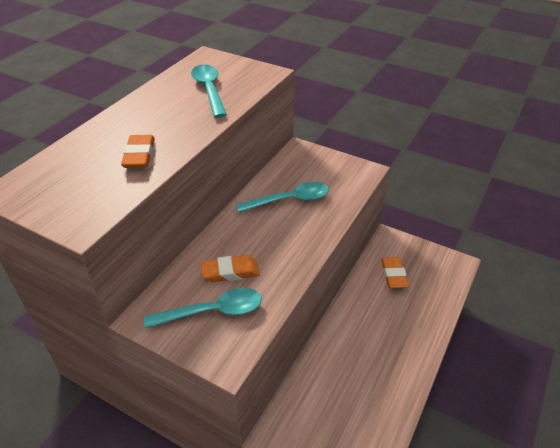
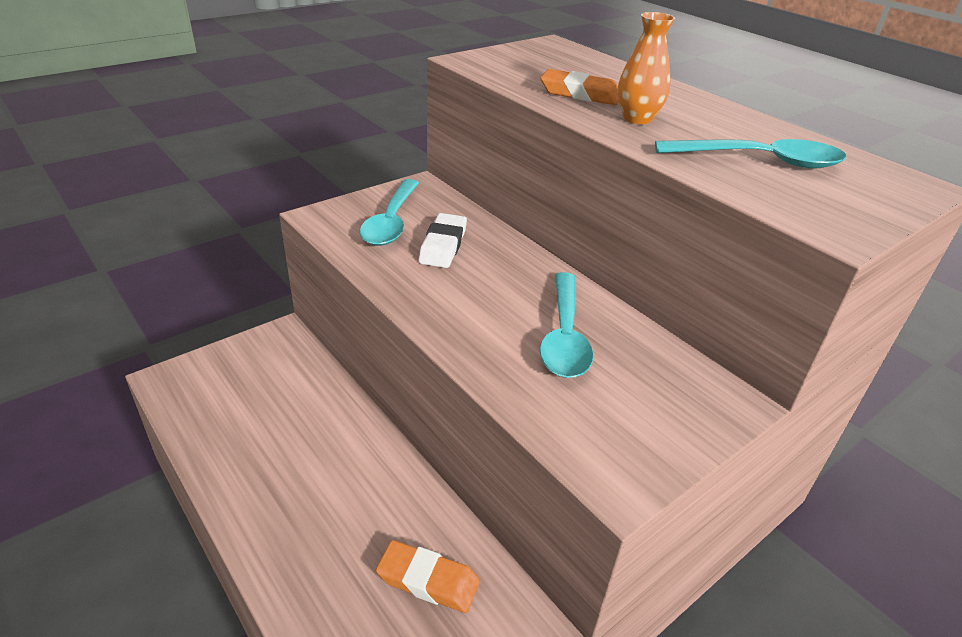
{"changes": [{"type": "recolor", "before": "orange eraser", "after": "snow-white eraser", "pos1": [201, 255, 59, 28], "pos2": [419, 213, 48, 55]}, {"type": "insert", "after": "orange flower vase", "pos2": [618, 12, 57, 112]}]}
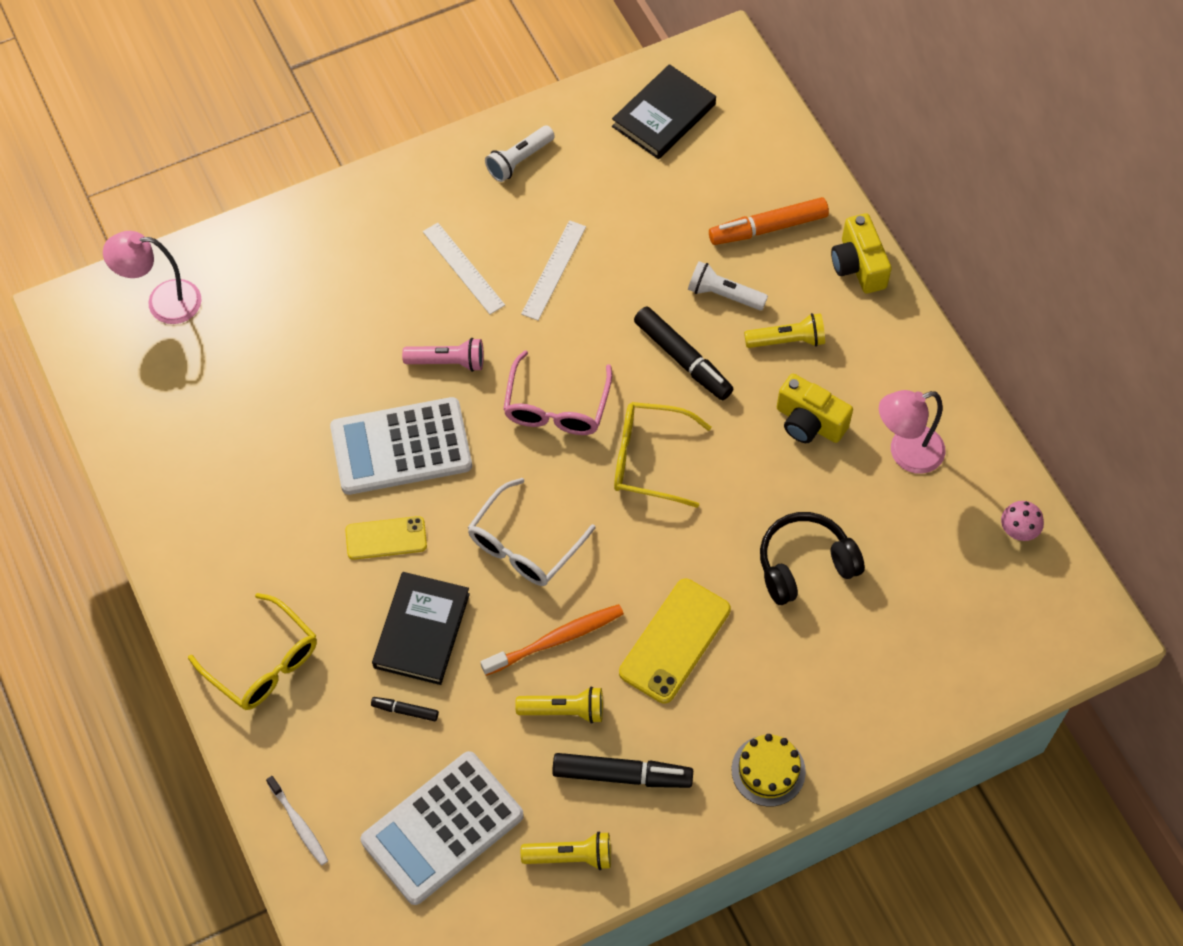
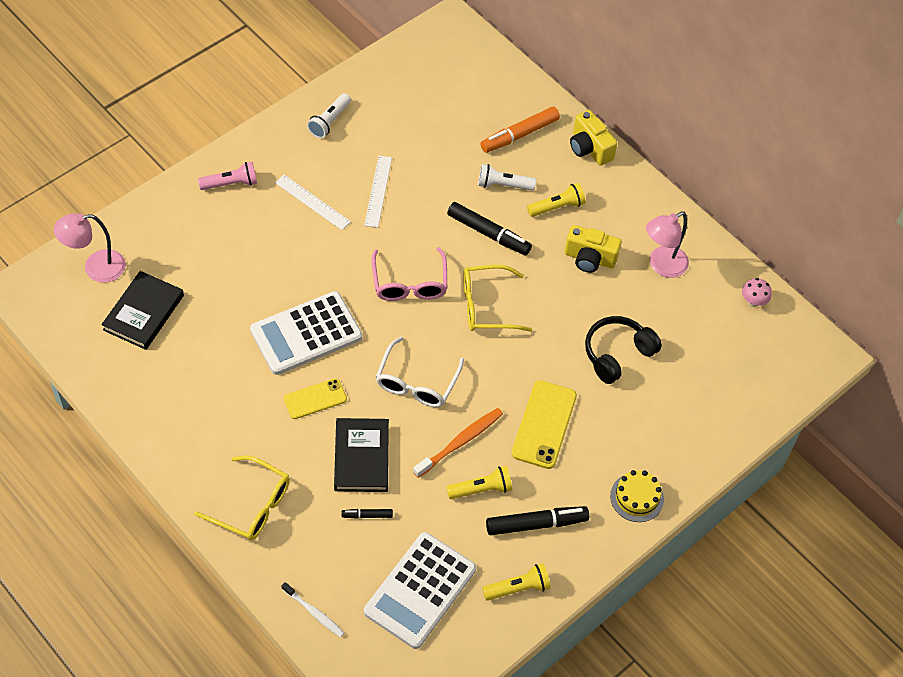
{"changes": [{"type": "move", "before": "jet-black hardcover", "pos1": [612, 64, 104, 95], "pos2": [101, 271, 83, 79]}, {"type": "move", "before": "rosy flashlight", "pos1": [402, 338, 82, 34], "pos2": [198, 162, 59, 28]}]}
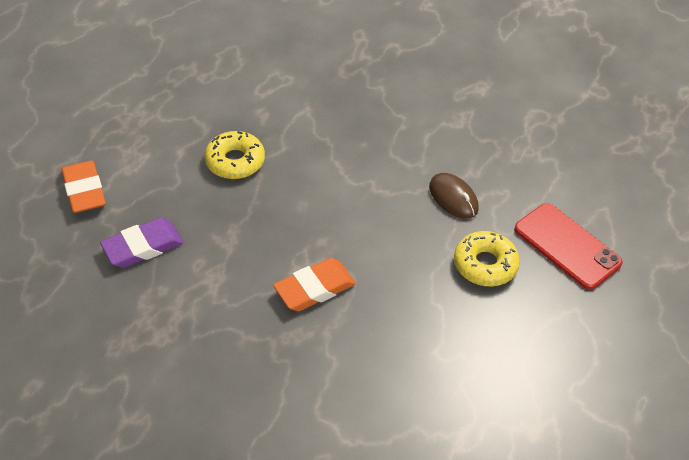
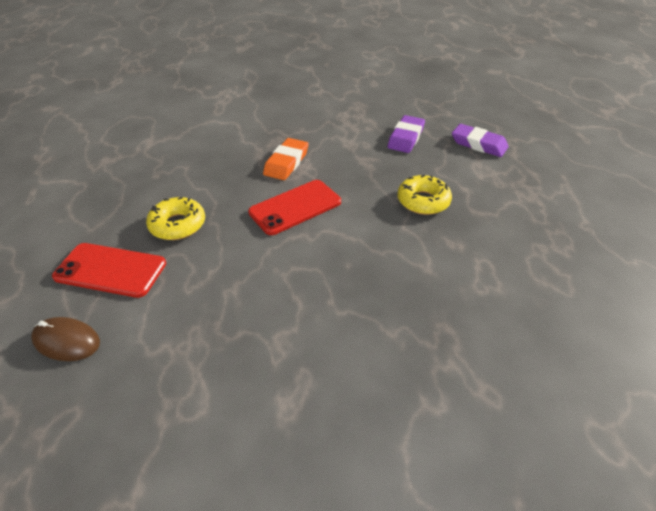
{"changes": [{"type": "move", "before": "dark brown PC mouse", "pos1": [429, 173, 50, 46], "pos2": [31, 317, 69, 44]}, {"type": "insert", "after": "red mobile phone", "pos2": [248, 180, 93, 55]}, {"type": "recolor", "before": "orange eraser", "after": "purple eraser", "pos1": [61, 160, 45, 53], "pos2": [452, 124, 57, 33]}]}
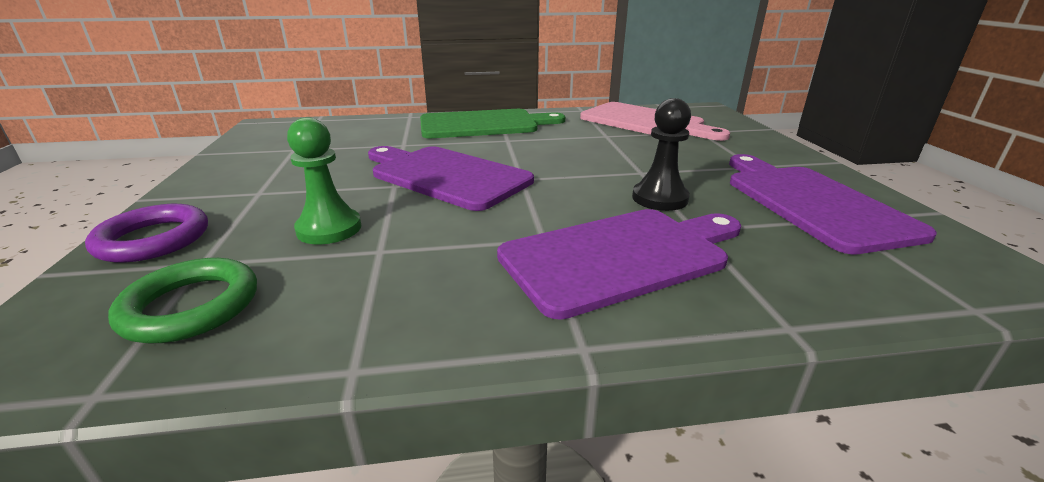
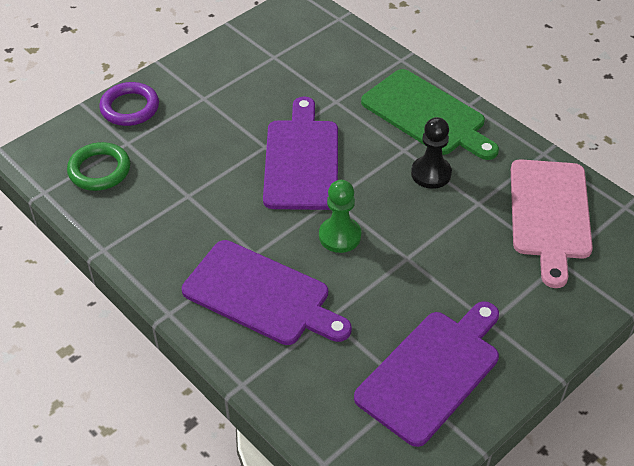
{"changes": [{"type": "move", "before": "green pawn", "pos1": [287, 117, 74, 128], "pos2": [319, 180, 42, 73]}, {"type": "move", "before": "jet-black pawn", "pos1": [632, 98, 59, 113], "pos2": [411, 117, 41, 72]}]}
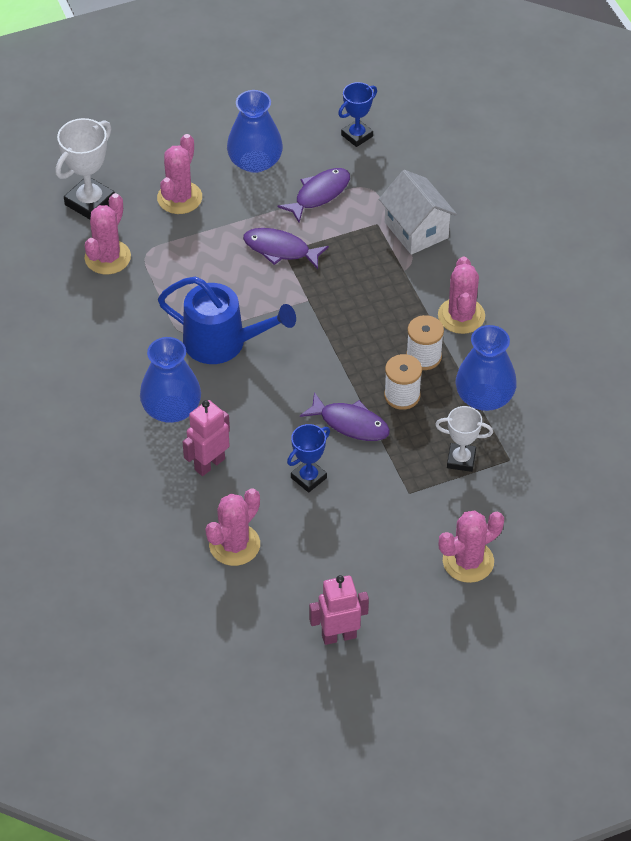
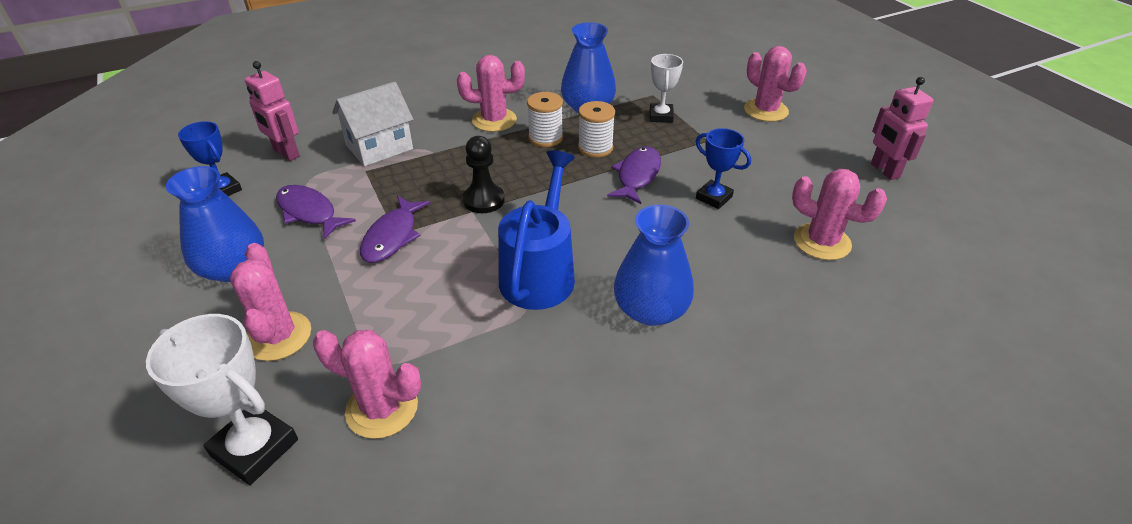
{"changes": [{"type": "rotate", "before": "rosy prickly plant", "pos1": [157, 134, 45, 80], "pos2": [230, 243, 81, 118], "turn": 60}, {"type": "move", "before": "rosy toy robot", "pos1": [183, 400, 47, 76], "pos2": [245, 61, 55, 100]}, {"type": "insert", "after": "jet-black pawn", "pos2": [463, 136, 42, 77]}]}
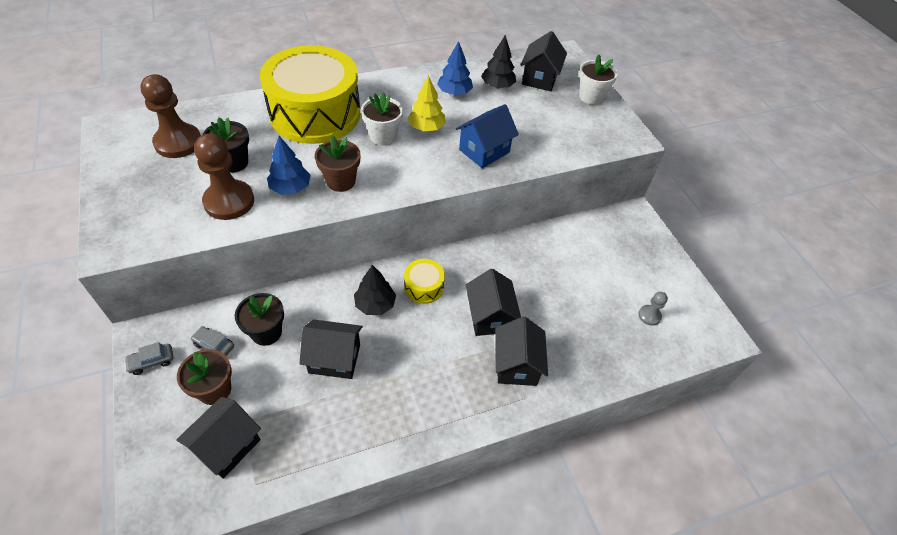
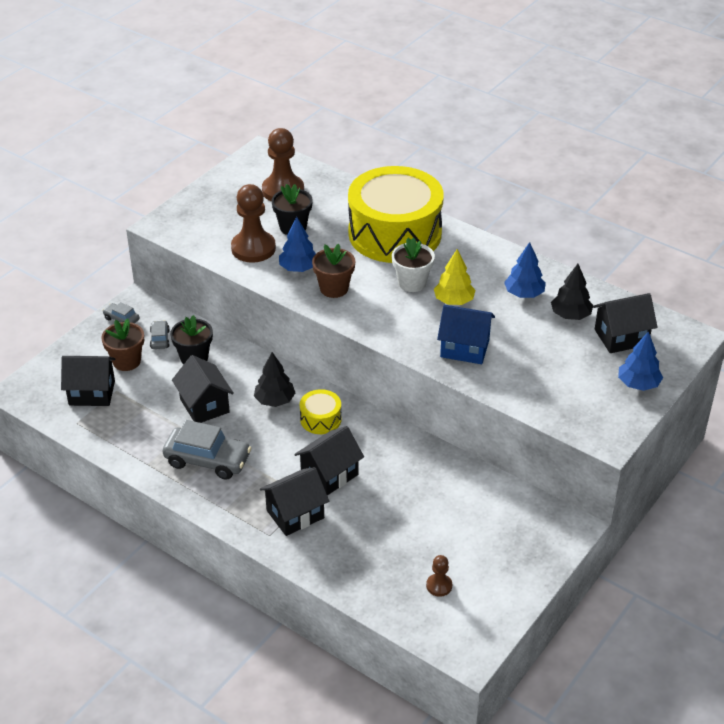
{"changes": [{"type": "insert", "after": "ash-grey car", "pos2": [163, 420, 89, 60]}, {"type": "recolor", "before": "ash-grey pawn", "after": "dark brown pawn", "pos1": [638, 292, 30, 34], "pos2": [426, 555, 26, 42]}, {"type": "replace", "before": "snow-white plant pot", "after": "royal blue fir tree", "pos1": [579, 54, 39, 51], "pos2": [618, 331, 45, 60]}]}
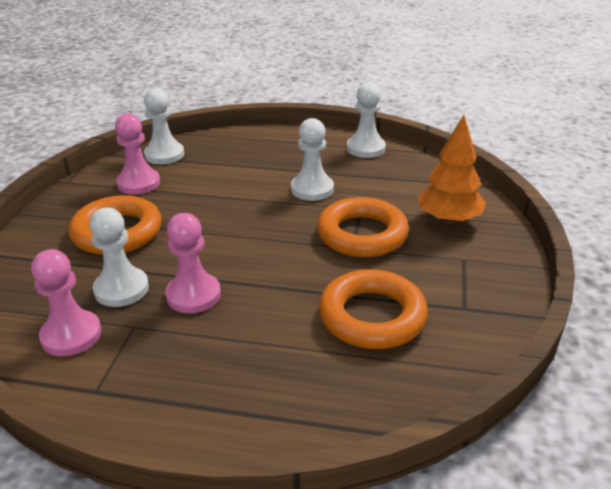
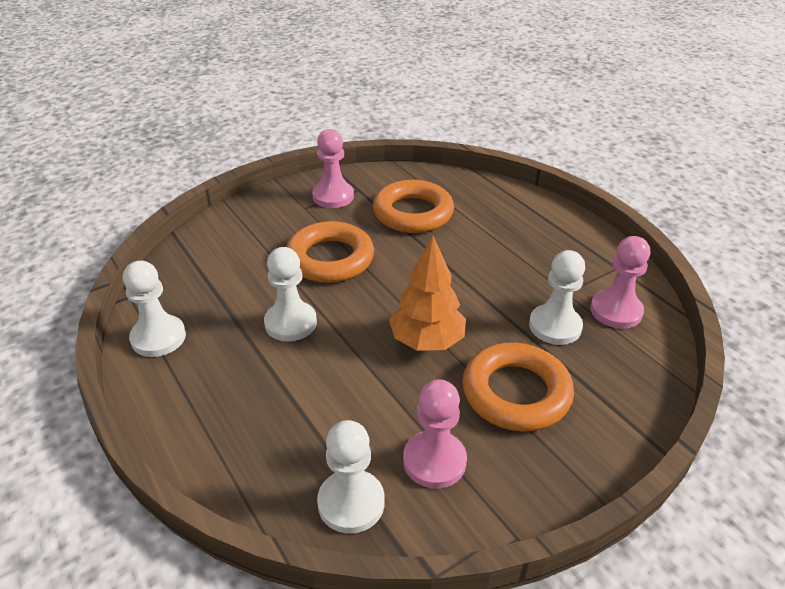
{"changes": [{"type": "move", "before": "rosy pawn", "pos1": [165, 213, 56, 100], "pos2": [312, 129, 42, 79]}, {"type": "move", "before": "orange fir tree", "pos1": [418, 115, 68, 109], "pos2": [389, 236, 77, 115]}]}
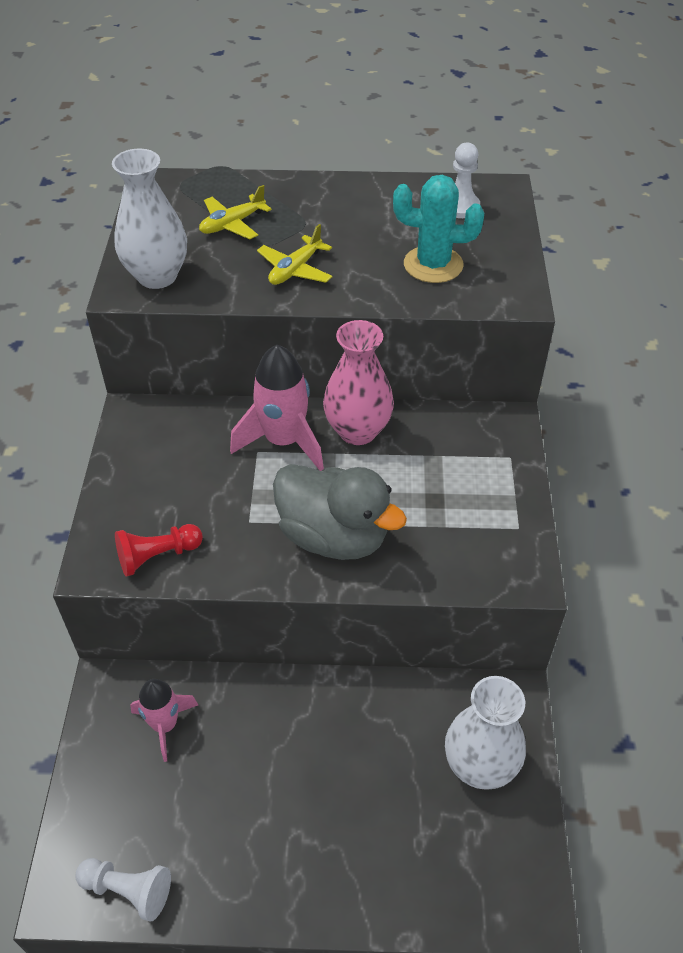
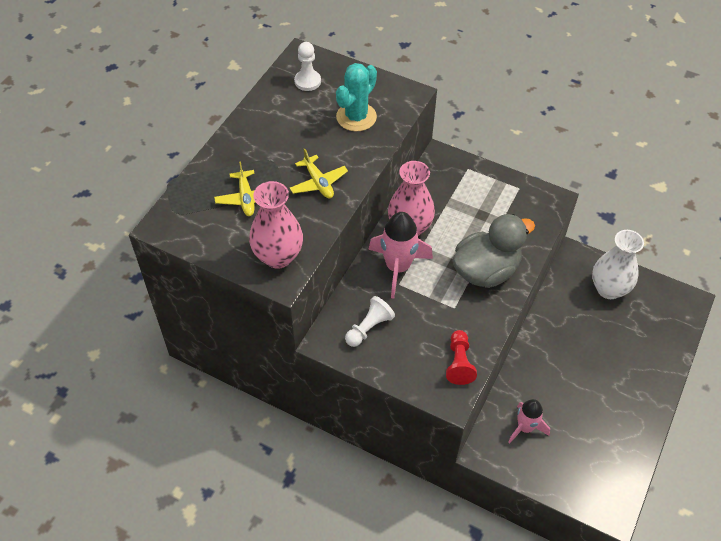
{"changes": [{"type": "recolor", "before": "snow-white flower vase", "after": "rosy flower vase", "pos1": [112, 149, 75, 140], "pos2": [249, 181, 54, 88]}, {"type": "move", "before": "snow-white pawn", "pos1": [76, 858, 95, 64], "pos2": [345, 296, 50, 51]}]}
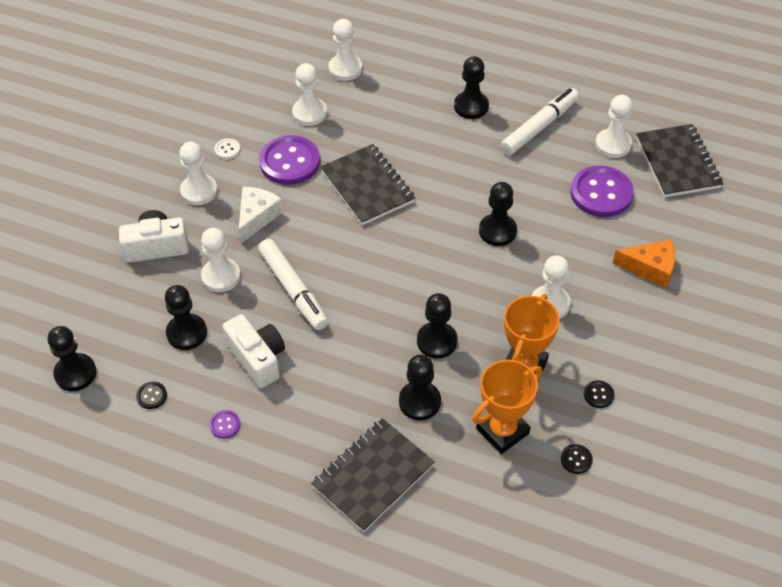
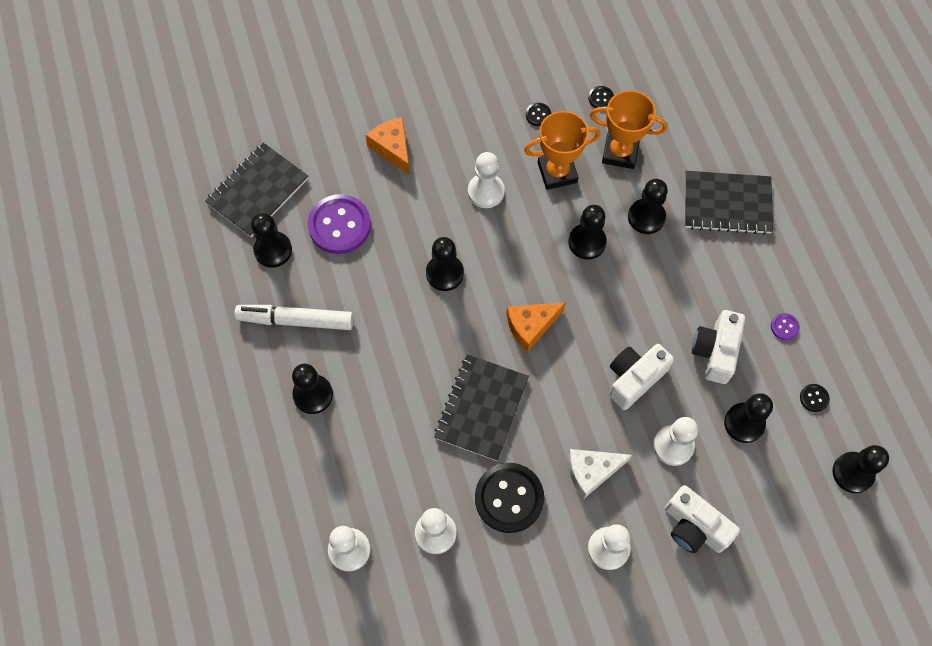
{"changes": [{"type": "recolor", "before": "snow-white pawn", "after": "jet-black pawn", "pos1": [595, 95, 38, 63], "pos2": [251, 213, 41, 55]}, {"type": "recolor", "before": "purple shirt button", "after": "jet-black shirt button", "pos1": [259, 135, 61, 50], "pos2": [475, 463, 69, 70]}, {"type": "insert", "after": "orange cheese wedge", "pos2": [507, 302, 59, 50]}, {"type": "replace", "before": "snow-white felt pen", "after": "snow-white compact camera", "pos1": [258, 239, 70, 91], "pos2": [609, 344, 65, 66]}, {"type": "delete", "before": "snow-white shirt button", "pos1": [215, 138, 25, 21]}]}
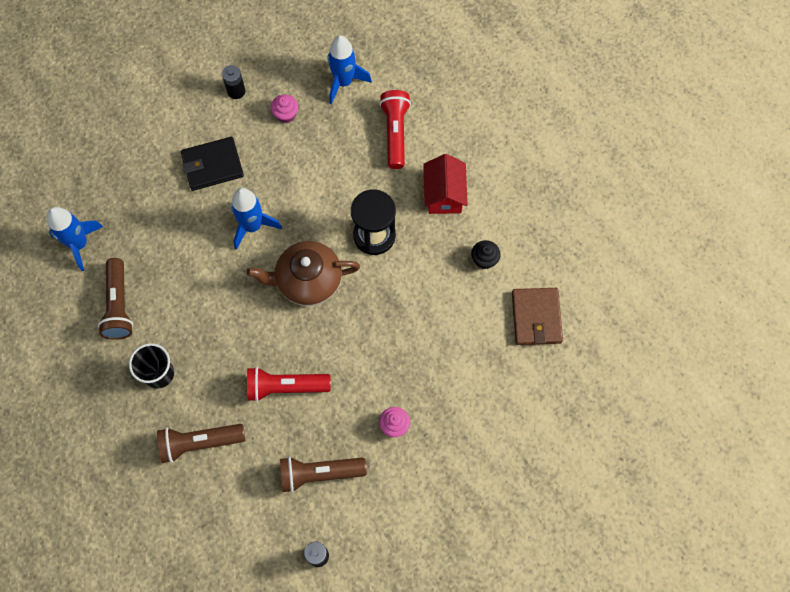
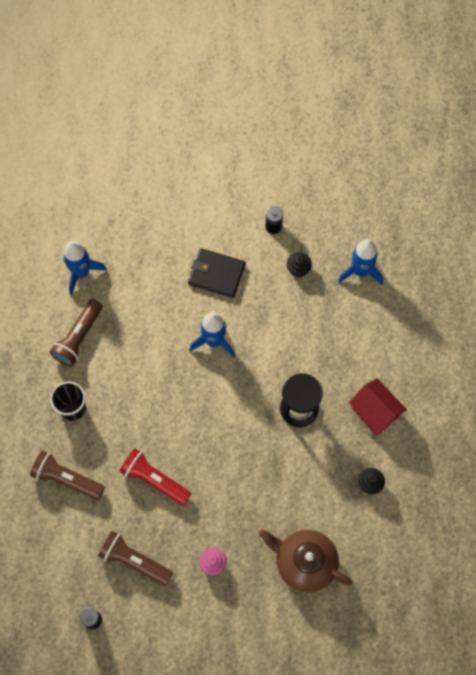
{"changes": [{"type": "move", "before": "dark brown teapot", "pos1": [247, 241, 113, 65], "pos2": [259, 530, 93, 63]}, {"type": "recolor", "before": "rosy fairy cake", "after": "jet-black fairy cake", "pos1": [271, 94, 27, 29], "pos2": [287, 252, 25, 25]}, {"type": "rotate", "before": "red cottage", "pos1": [423, 154, 45, 60], "pos2": [349, 378, 58, 57], "turn": -75}, {"type": "delete", "before": "red flashlight", "pos1": [379, 90, 32, 79]}, {"type": "delete", "before": "dark brown wallet", "pos1": [512, 288, 51, 57]}]}
